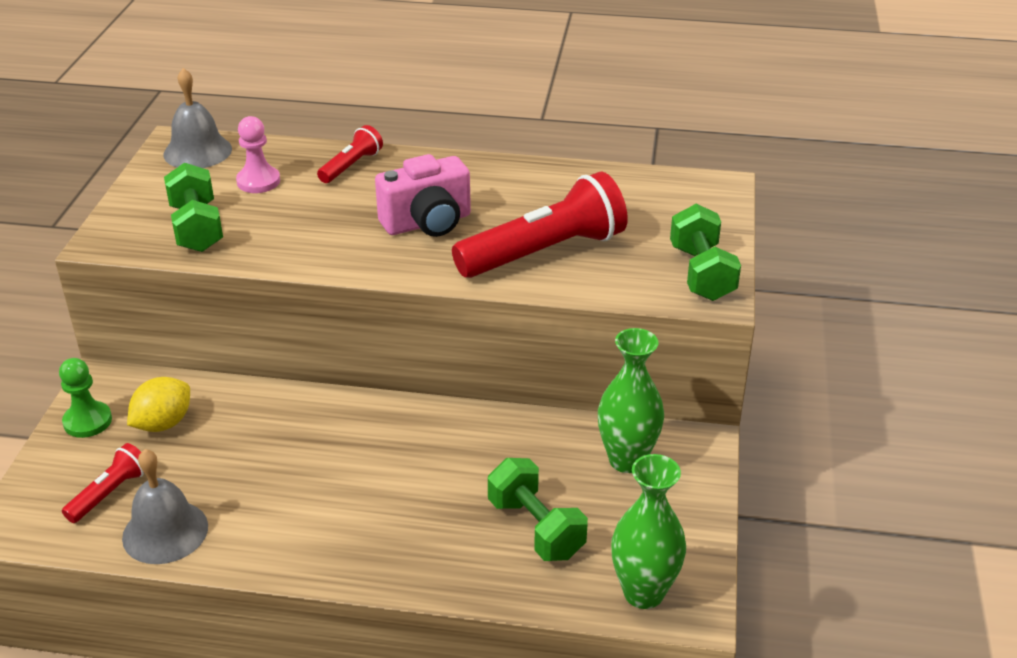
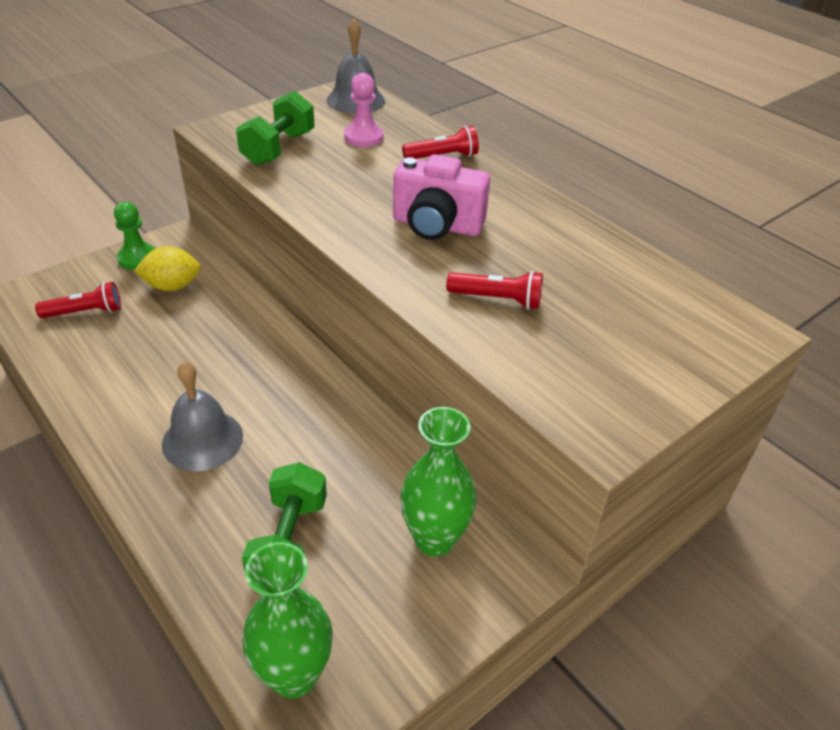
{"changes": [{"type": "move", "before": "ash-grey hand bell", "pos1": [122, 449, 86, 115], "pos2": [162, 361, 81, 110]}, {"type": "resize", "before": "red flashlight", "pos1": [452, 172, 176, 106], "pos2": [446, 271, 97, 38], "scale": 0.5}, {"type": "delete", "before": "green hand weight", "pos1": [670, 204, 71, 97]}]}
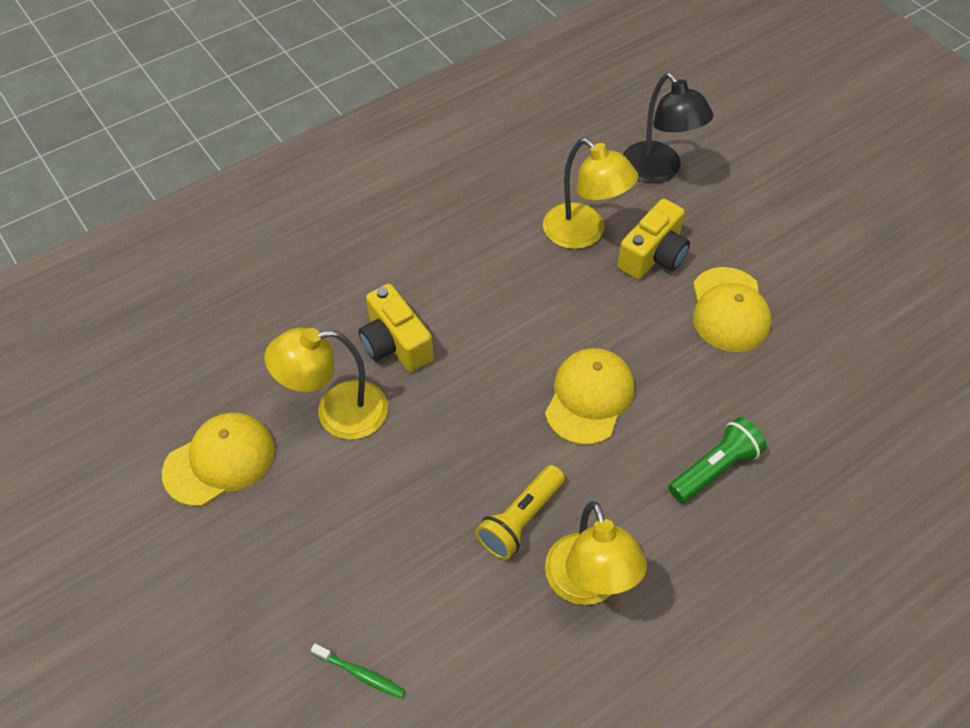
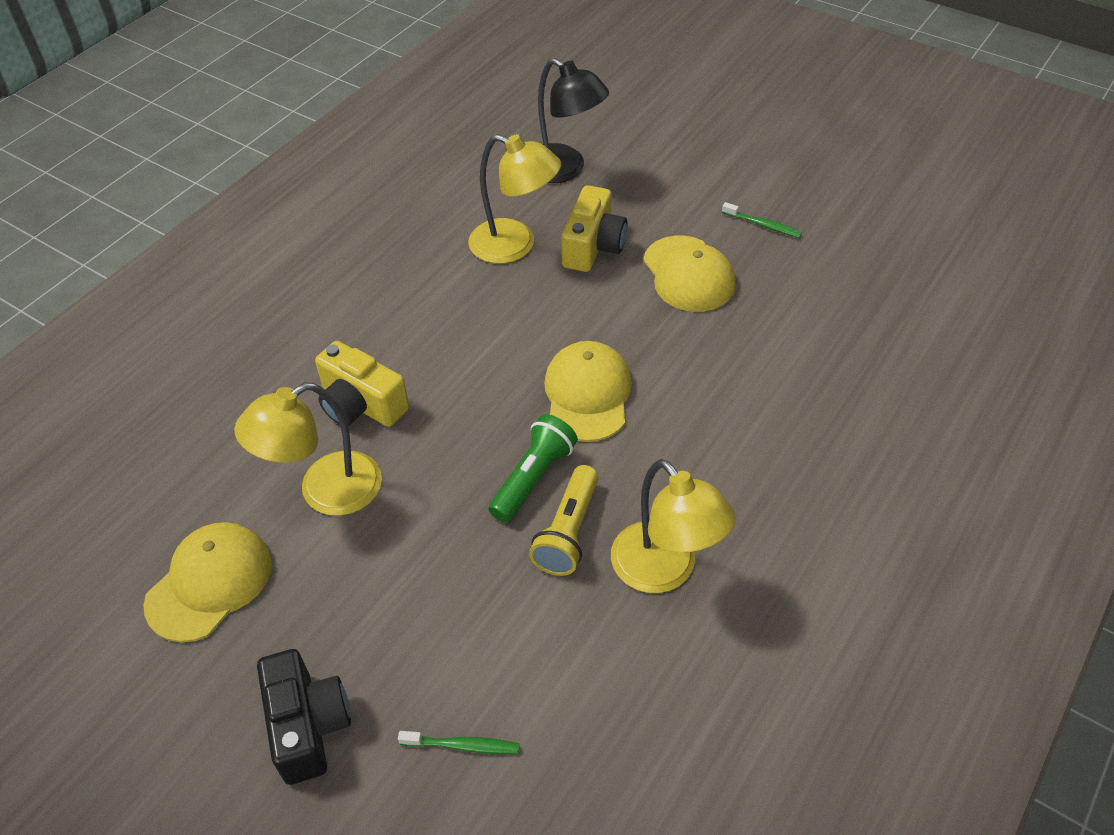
{"changes": [{"type": "insert", "after": "jet-black compact camera", "pos2": [257, 649, 94, 136]}, {"type": "move", "before": "green flashlight", "pos1": [669, 417, 98, 86], "pos2": [489, 414, 89, 109]}, {"type": "insert", "after": "green toothbrush", "pos2": [722, 202, 80, 36]}]}
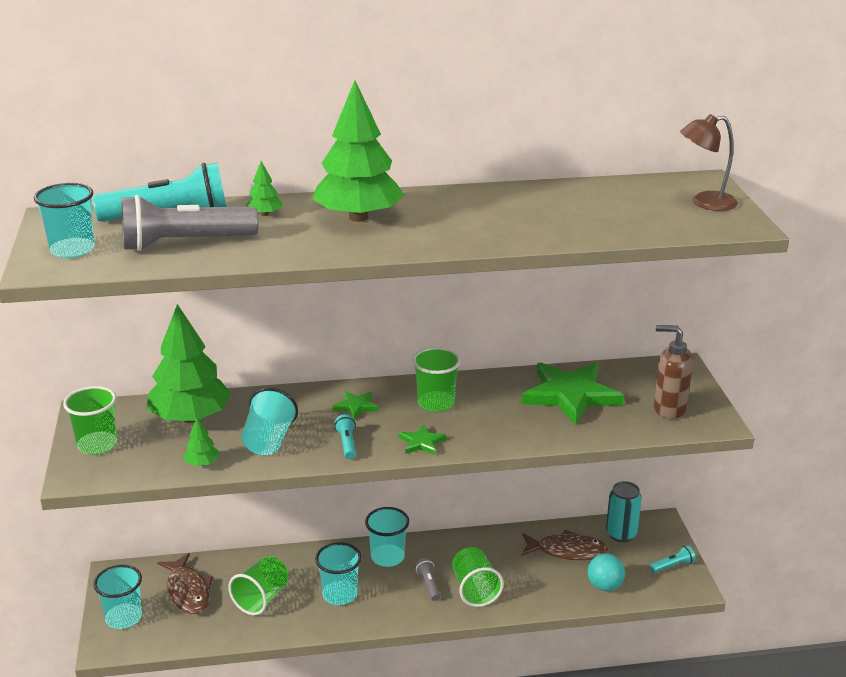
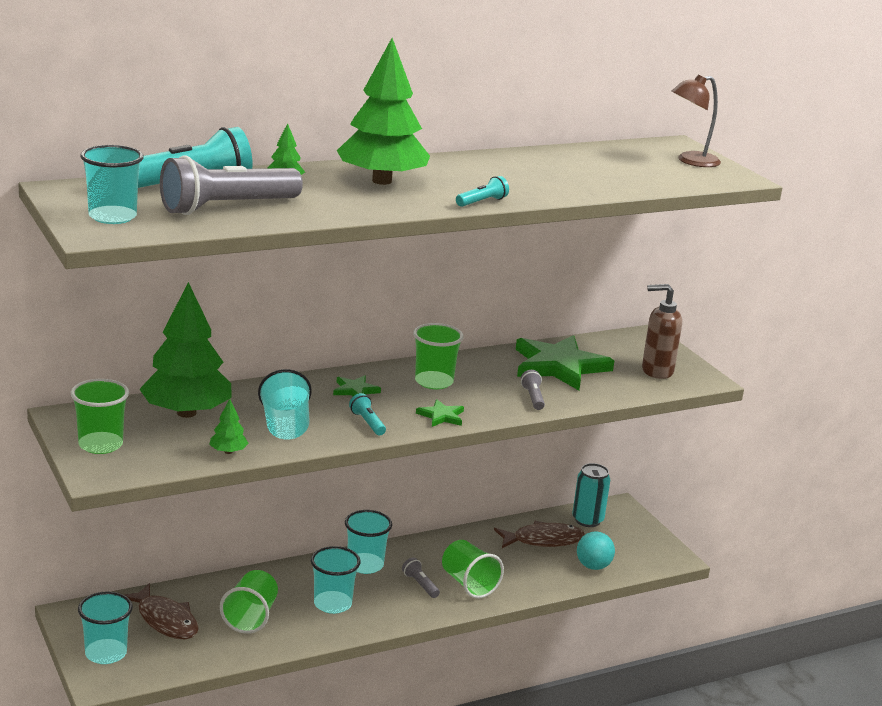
{"changes": [{"type": "move", "before": "aqua flashlight", "pos1": [650, 545, 46, 28], "pos2": [456, 176, 53, 31]}, {"type": "insert", "after": "ash-grey flashlight", "pos2": [521, 370, 24, 40]}]}
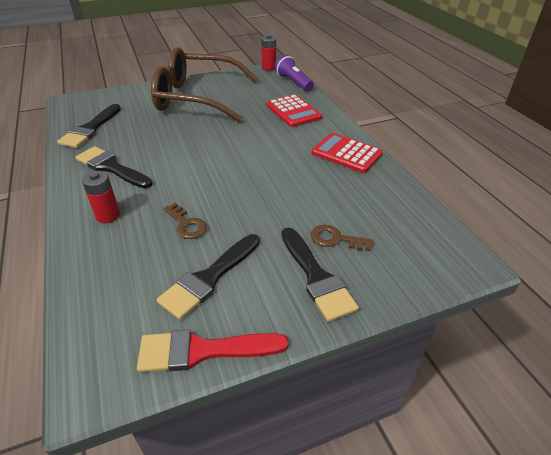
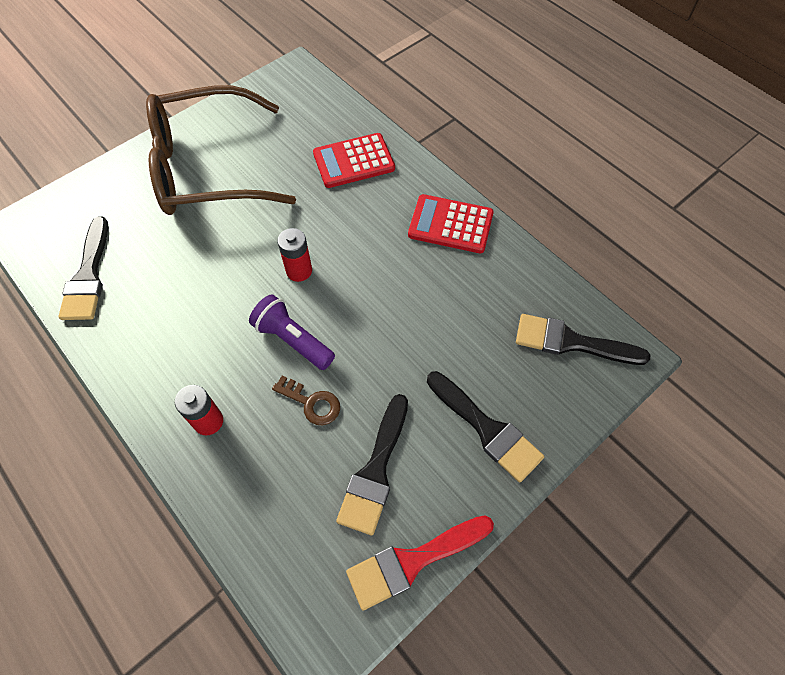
{"changes": [{"type": "move", "before": "purple flashlight", "pos1": [274, 55, 40, 36], "pos2": [249, 294, 86, 76]}, {"type": "move", "before": "red AA battery", "pos1": [261, 35, 15, 36], "pos2": [277, 228, 35, 54]}, {"type": "rotate", "before": "red adding machine", "pos1": [266, 94, 56, 33], "pos2": [313, 133, 82, 55], "turn": 120}, {"type": "move", "before": "jet-black brush", "pos1": [75, 146, 77, 43], "pos2": [516, 314, 134, 51]}, {"type": "delete", "before": "dark brown door key", "pos1": [311, 225, 62, 26]}]}
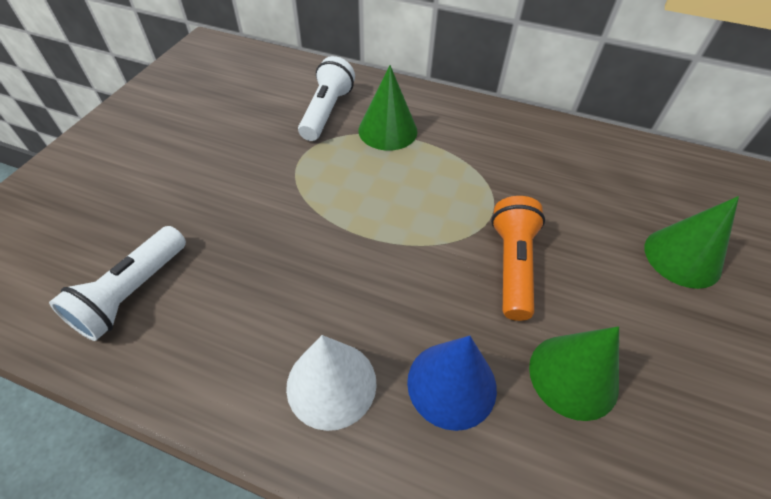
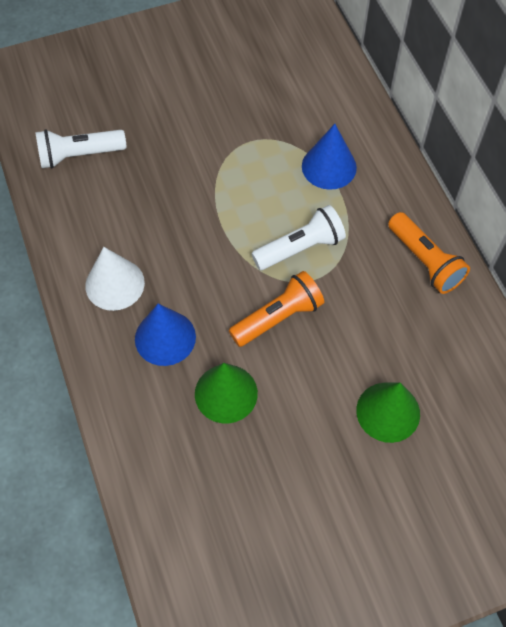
{"changes": [{"type": "move", "before": "snow-white flashlight", "pos1": [298, 56, 57, 85], "pos2": [251, 205, 95, 65]}, {"type": "recolor", "before": "green cone shape", "after": "royal blue cone shape", "pos1": [358, 65, 59, 85], "pos2": [302, 124, 55, 66]}, {"type": "insert", "after": "orange flashlight", "pos2": [388, 212, 82, 82]}]}
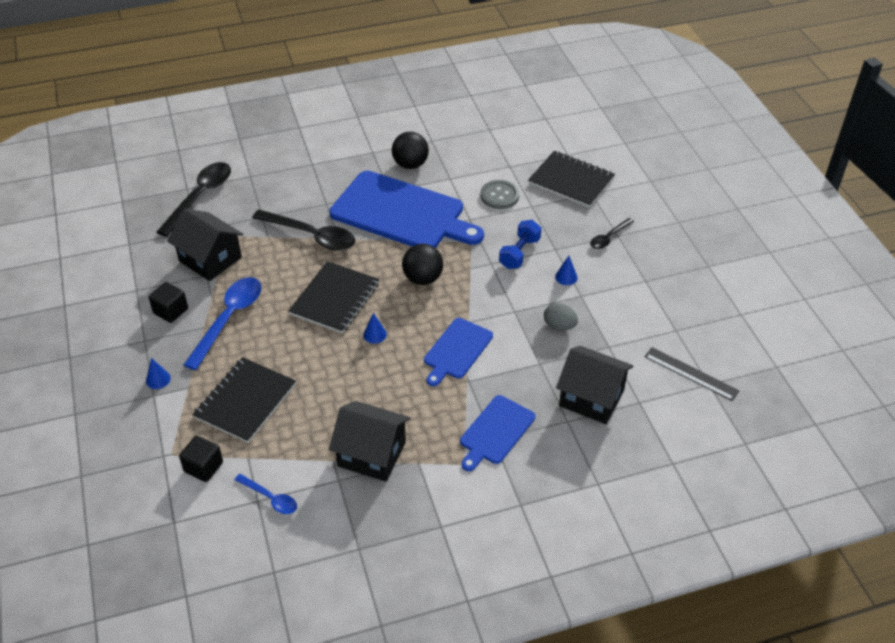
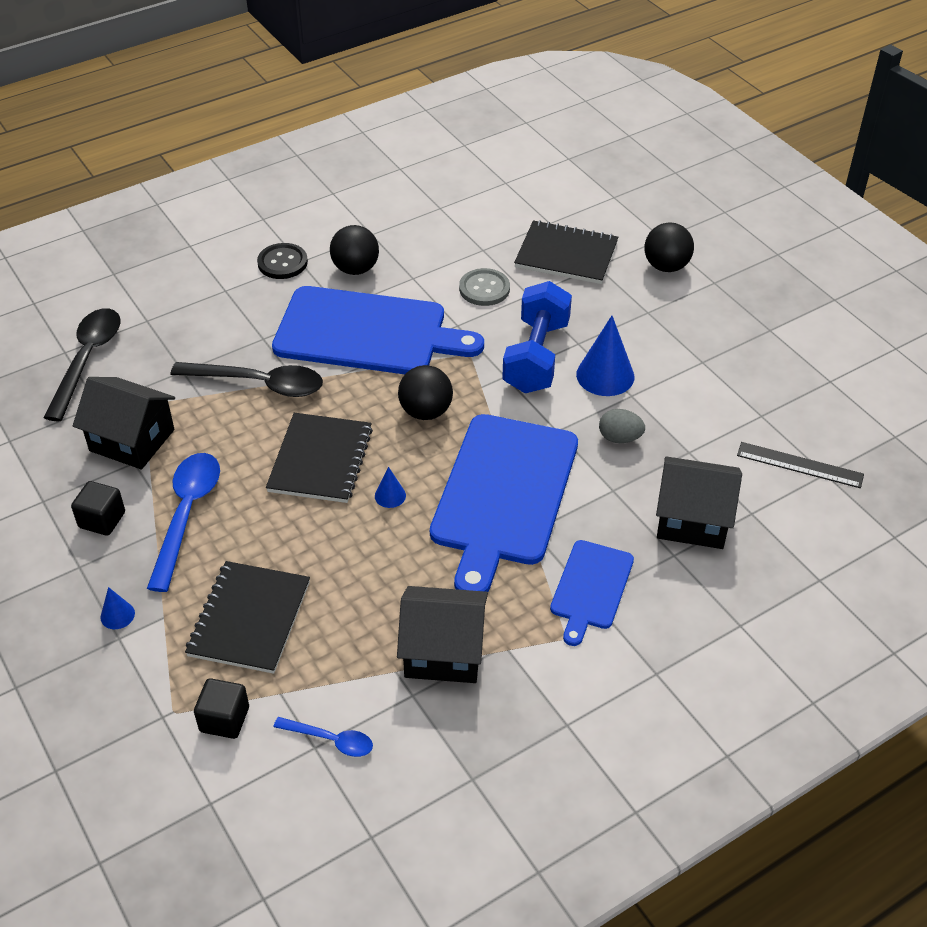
{"changes": [{"type": "insert", "after": "jet-black shirt button", "pos2": [257, 243, 51, 36]}, {"type": "resize", "before": "royal blue bread board", "pos1": [424, 318, 69, 68], "pos2": [430, 414, 148, 178], "scale": 1.93}, {"type": "resize", "before": "royal blue hand weight", "pos1": [499, 220, 42, 49], "pos2": [502, 281, 70, 112], "scale": 1.64}, {"type": "resize", "before": "royal blue cone shape", "pos1": [555, 256, 23, 29], "pos2": [576, 316, 58, 80], "scale": 2.01}, {"type": "insert", "after": "jet-black play ball", "pos2": [644, 222, 50, 50]}, {"type": "delete", "before": "jet-black spoon", "pos1": [590, 218, 44, 31]}]}
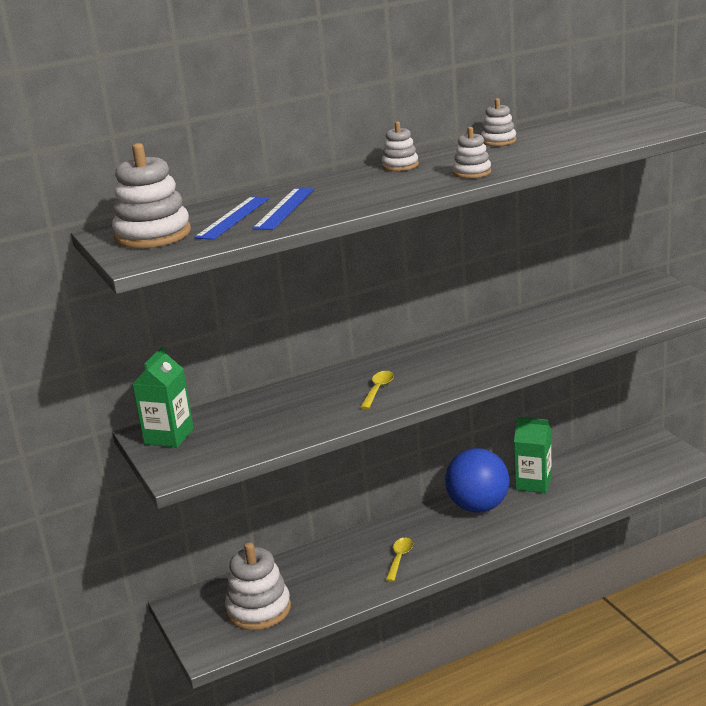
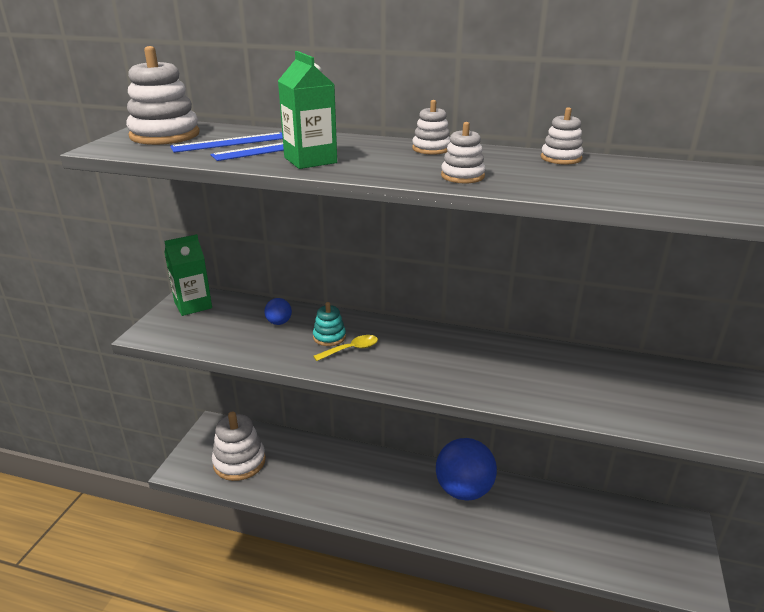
{"changes": [{"type": "insert", "after": "royal blue play ball", "pos2": [264, 298, 28, 27]}, {"type": "move", "before": "green milk carton", "pos1": [514, 417, 38, 76], "pos2": [278, 51, 59, 118]}, {"type": "insert", "after": "aqua stacking toy", "pos2": [313, 302, 33, 44]}, {"type": "delete", "before": "golden spoon", "pos1": [386, 538, 27, 44]}]}
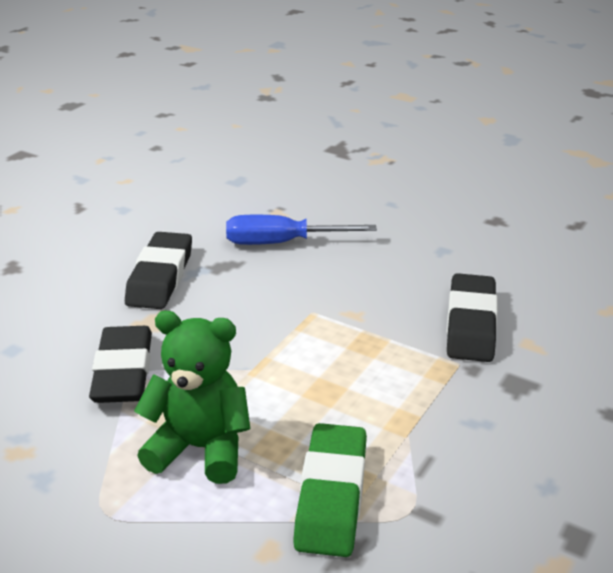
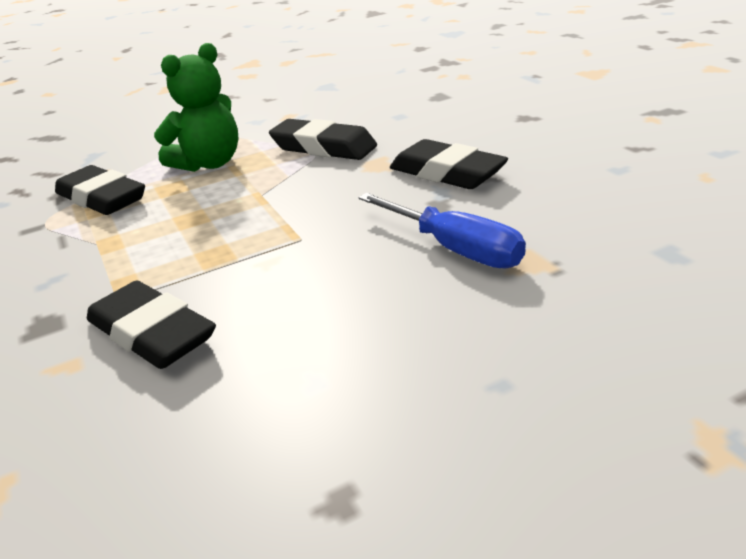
{"changes": [{"type": "recolor", "before": "green eraser", "after": "jet-black eraser", "pos1": [293, 423, 74, 134], "pos2": [55, 165, 90, 50]}, {"type": "rotate", "before": "royal blue flat screwdriver", "pos1": [226, 215, 151, 30], "pos2": [358, 193, 168, 76], "turn": 105}]}
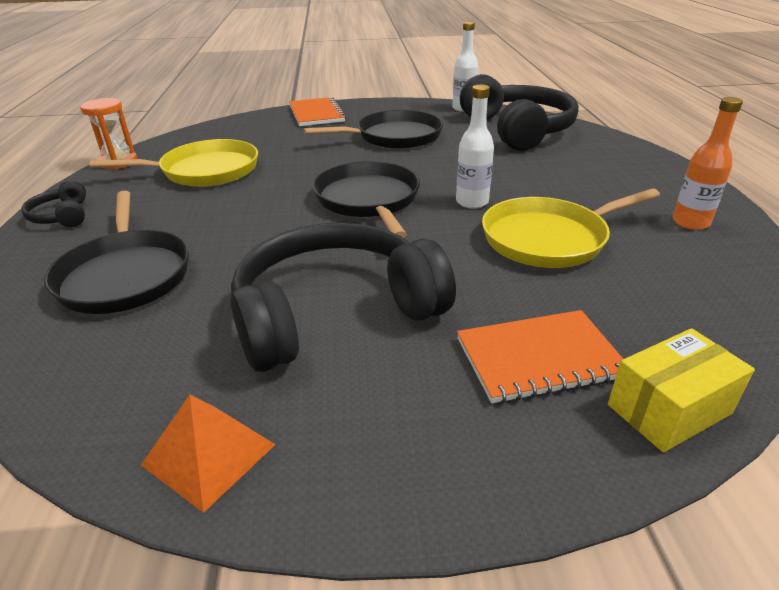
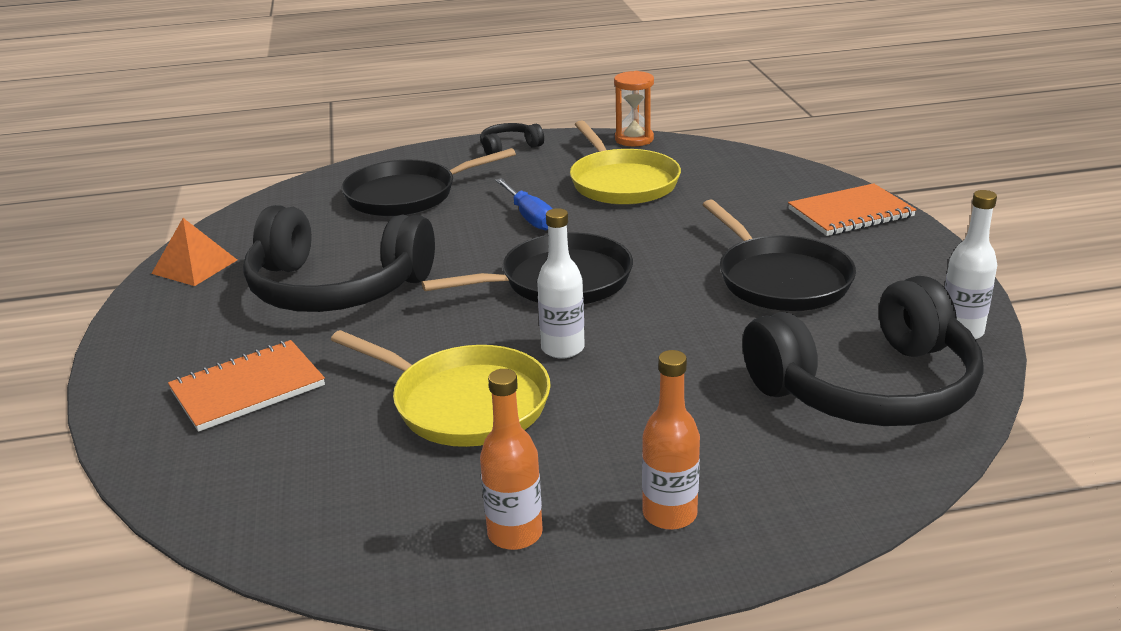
{"changes": [{"type": "rotate", "before": "orange notepad", "pos1": [457, 310, 166, 93], "pos2": [168, 340, 157, 92], "turn": 75}, {"type": "rotate", "before": "jet-black headset", "pos1": [231, 223, 225, 149], "pos2": [243, 205, 192, 107], "turn": 135}, {"type": "rotate", "before": "golden skillet", "pos1": [482, 189, 178, 79], "pos2": [331, 330, 220, 117], "turn": 150}, {"type": "insert", "after": "royal blue flat screwdriver", "pos2": [495, 178, 58, 52]}, {"type": "insert", "after": "orange drink bottle", "pos2": [642, 350, 58, 180]}, {"type": "delete", "before": "golden package", "pos1": [608, 328, 147, 124]}]}
